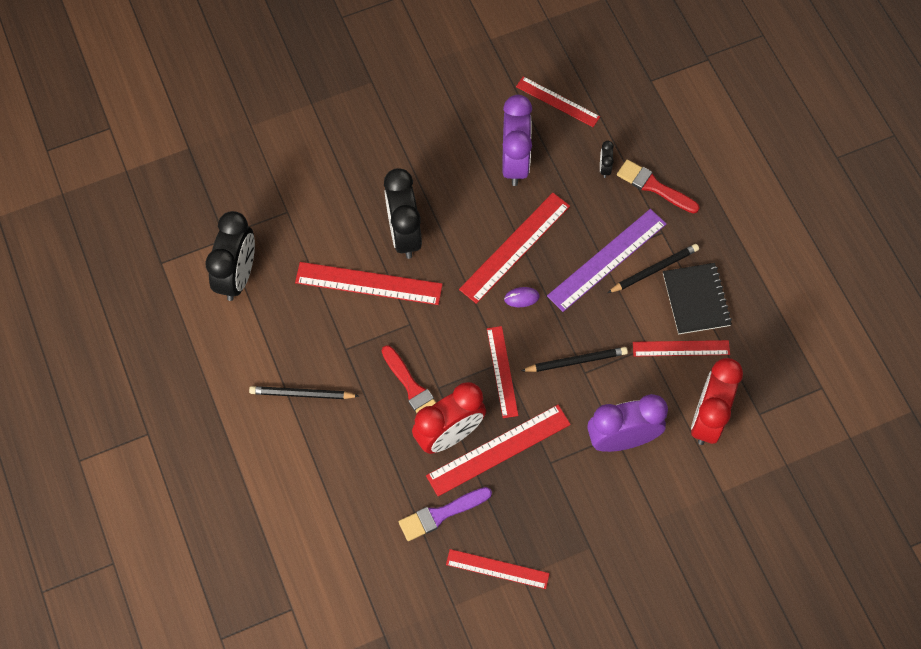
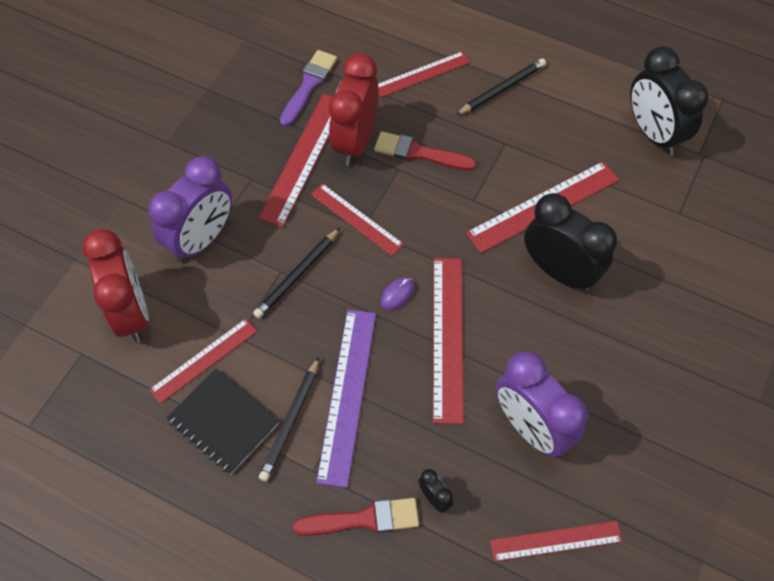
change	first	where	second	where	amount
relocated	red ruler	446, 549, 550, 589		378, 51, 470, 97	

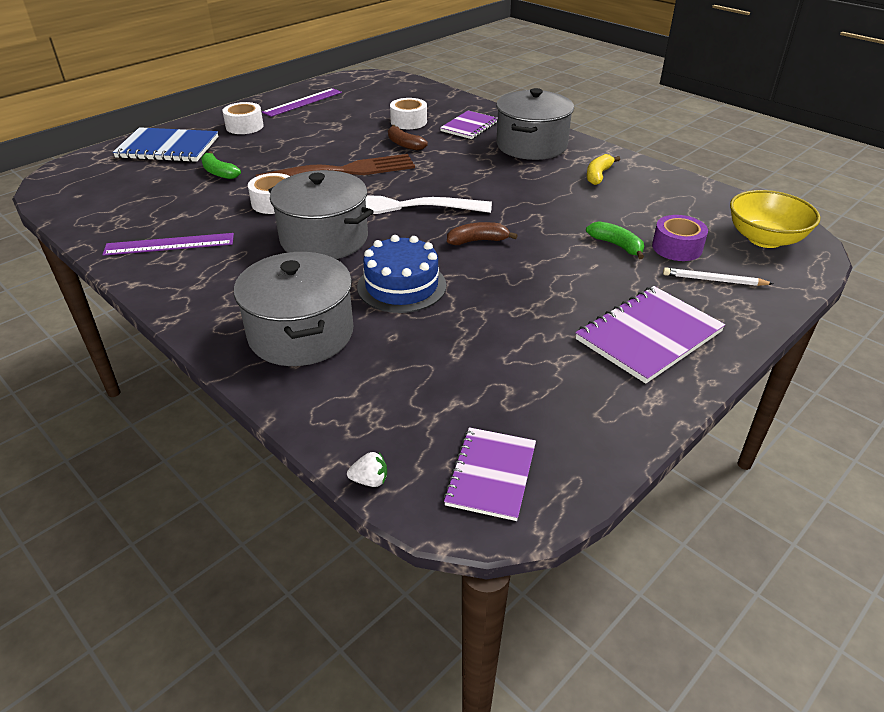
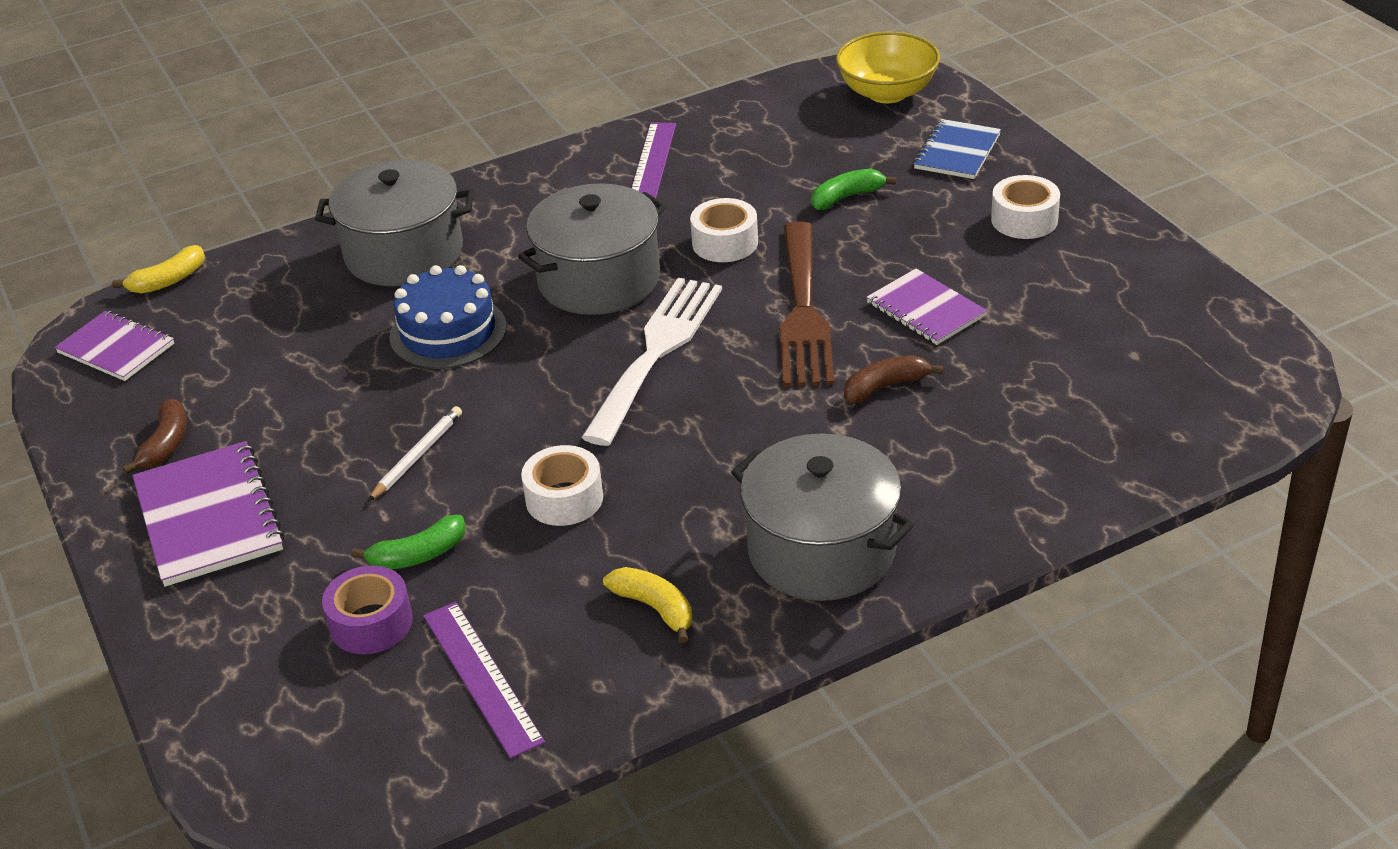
change	first	where	second	where	amount
relocated	violet ruler	262, 88, 342, 117		423, 602, 545, 759	
relocated	pure white tape	390, 98, 427, 129		521, 445, 603, 526	
relocated	violet notepad	440, 111, 498, 139		866, 269, 987, 345	
relocated	dark brown banana fruit	447, 222, 518, 245		122, 398, 187, 474	
relocated	pure white lead pencil	663, 267, 774, 286		368, 406, 462, 501	
relocated	yellow serving bowl	730, 190, 820, 248		836, 32, 940, 103	
exchanged	pure white strawberry	347, 452, 387, 487	yellow banana fruit	112, 245, 205, 294	
size	cobalt notepad	113, 127, 218, 162		913, 119, 1001, 179	x0.66

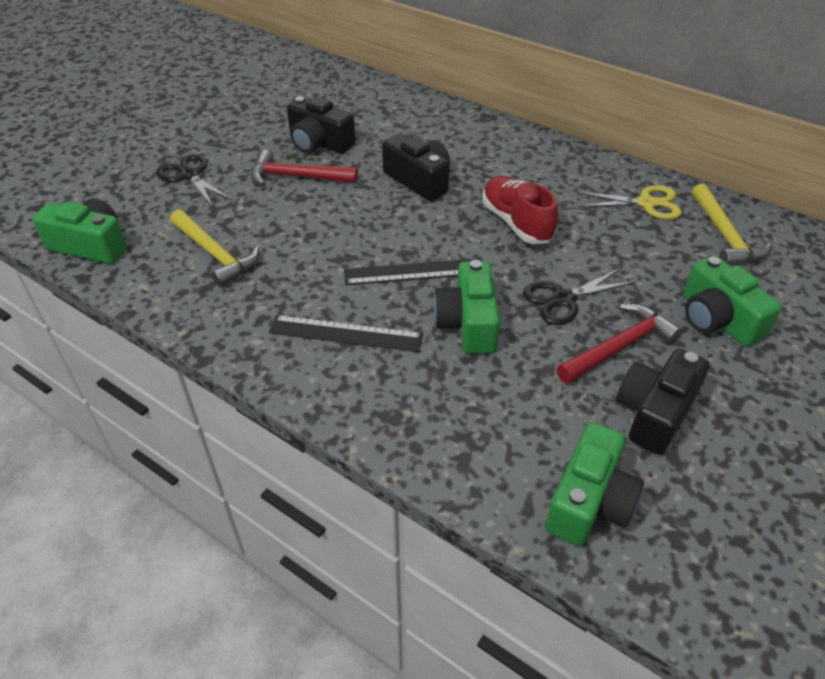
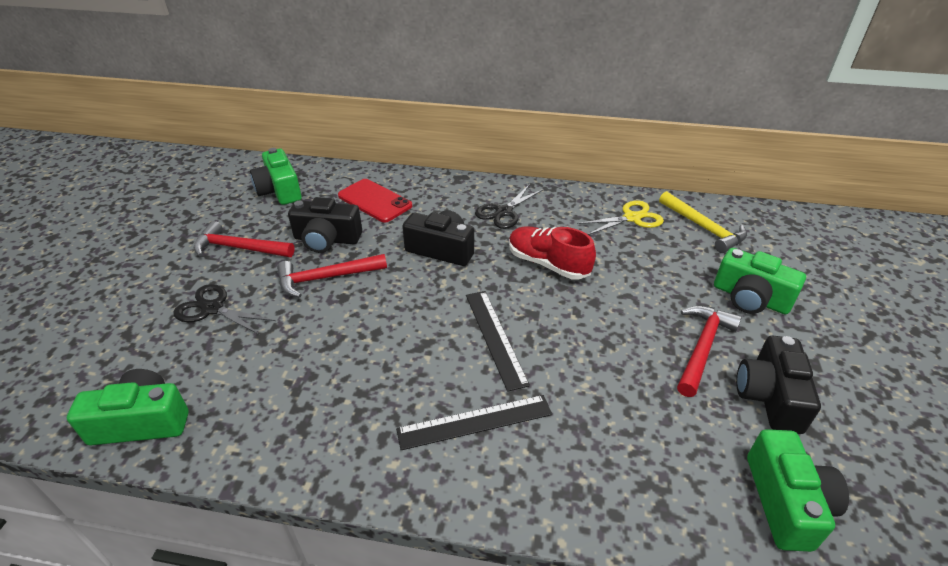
change	first	where	second	where	amount
missing	yellow hammer	170, 210, 259, 287			
appeared			red hammer	193, 221, 295, 257	
appeared			red phone	338, 179, 412, 222	
relocated	green photo camera	434, 260, 500, 354		250, 148, 302, 205	
relocated	black shears	523, 268, 636, 325		475, 184, 544, 229	
spun	black ruler	344, 258, 482, 285		466, 291, 530, 392	75 degrees counterclockwise

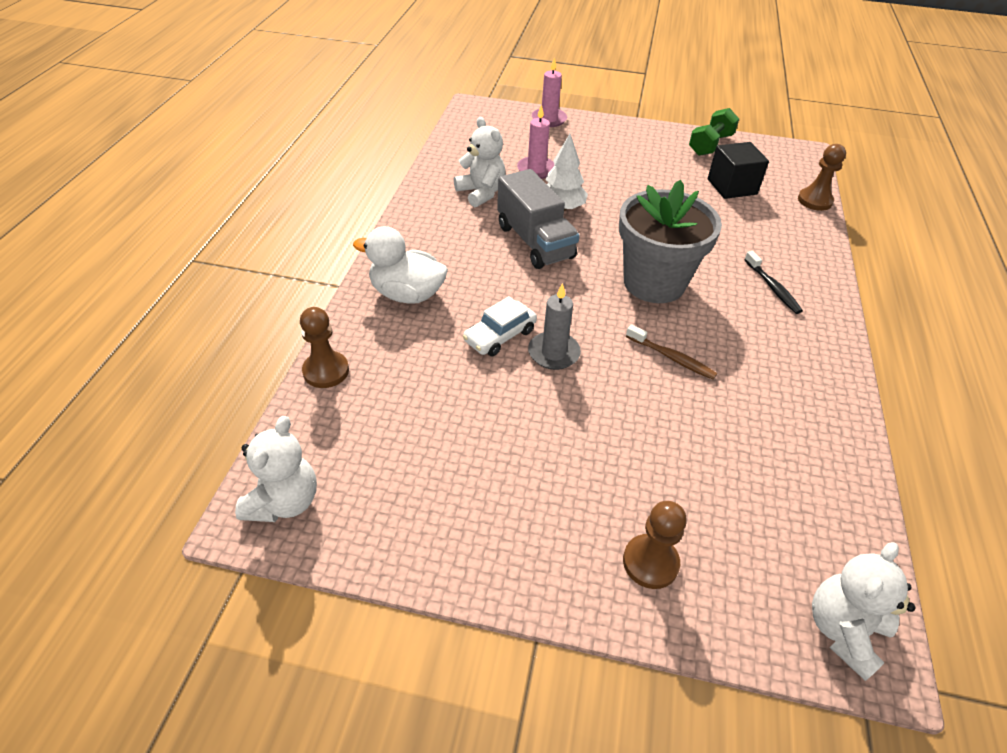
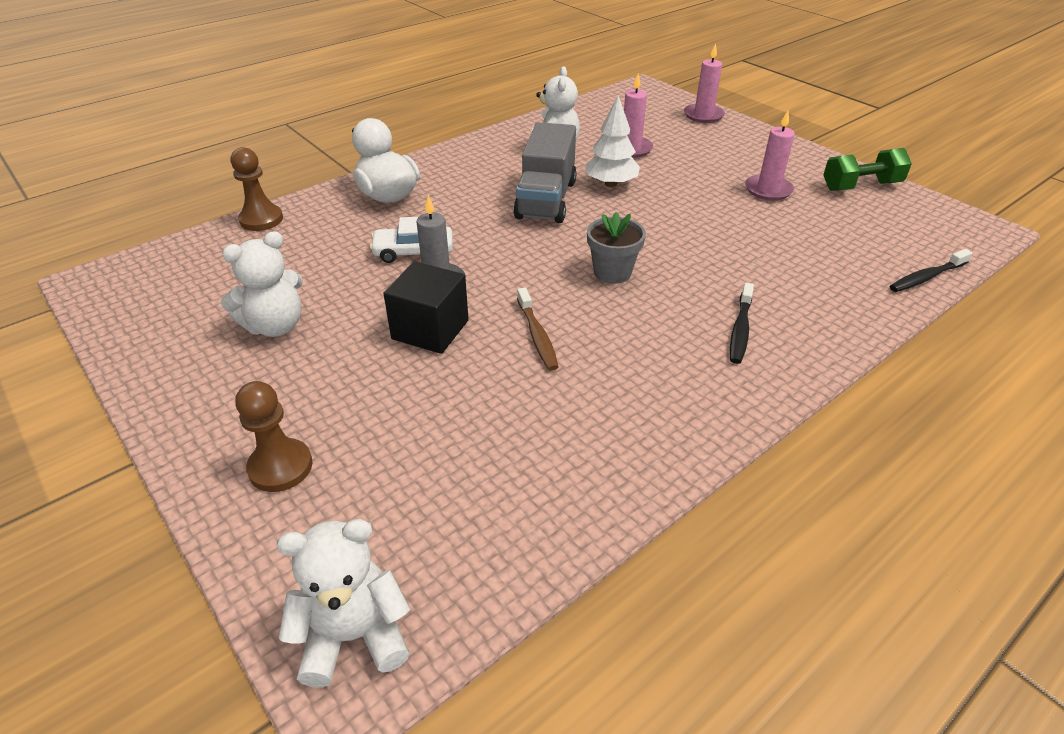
change	first	where	second	where	amount
appeared			rosy pillar candle	745, 110, 795, 201	
relocated	pure white stuffed bear	235, 416, 317, 522		221, 231, 303, 337	
relocated	black cube	708, 142, 769, 199		383, 261, 469, 354	
exchanged	dark brown game pawn	798, 144, 846, 211	black dental brush	890, 249, 972, 292	
size	grey plant pot	619, 180, 722, 303		587, 212, 646, 284	x0.51

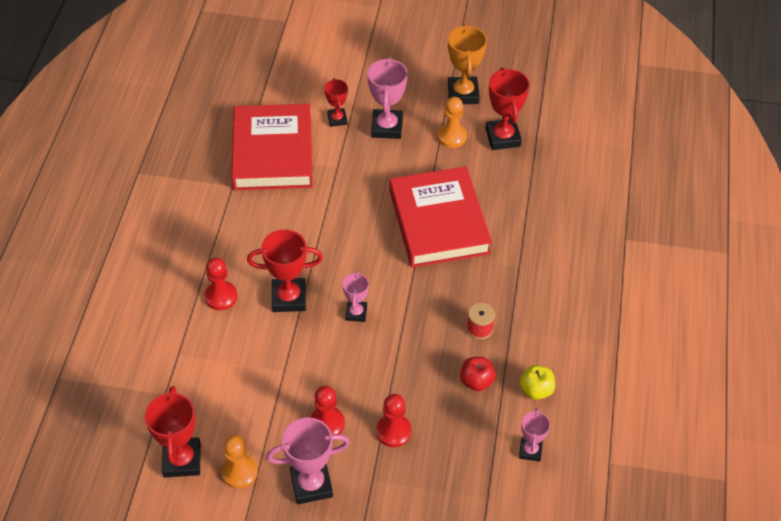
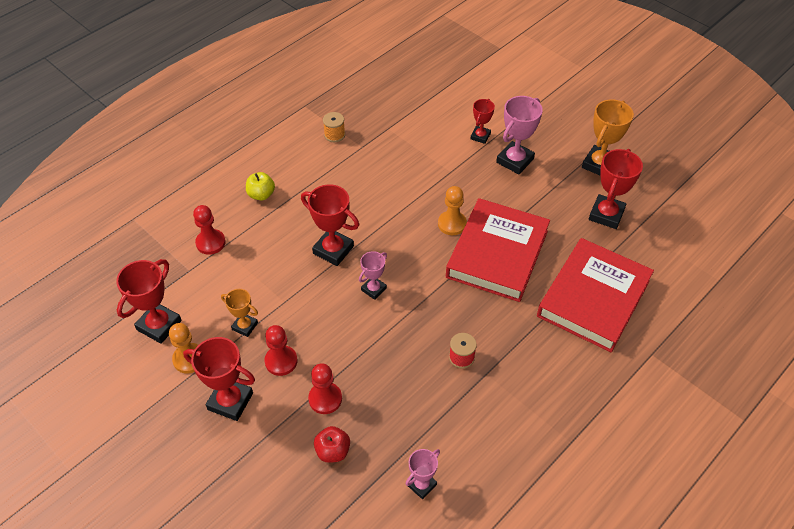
change	first	where	second	where	amount
appeared			orange trophy	221, 289, 258, 337	
appeared			orange reel of thread	323, 112, 345, 142	
relocated	red game pawn	204, 258, 238, 310		193, 205, 226, 255	
relocated	red hardcover	231, 104, 312, 190		537, 238, 654, 353	
relocated	orange game pawn	437, 97, 467, 148		438, 186, 467, 235	
relocated	red apple	460, 357, 496, 391		314, 426, 350, 463	
relocated	yellow apple	520, 365, 555, 400		246, 172, 275, 201	
colour	rosy trophy	266, 418, 350, 504	red trophy	183, 337, 255, 421	

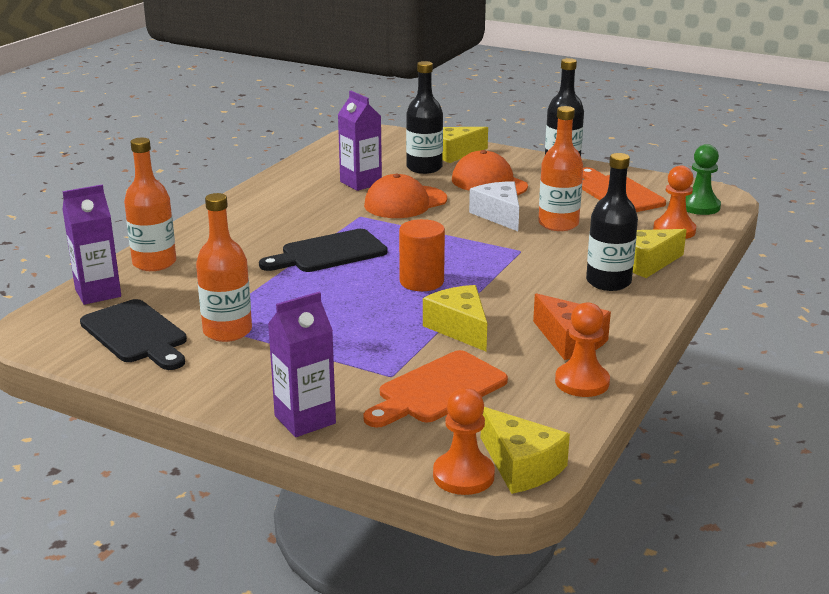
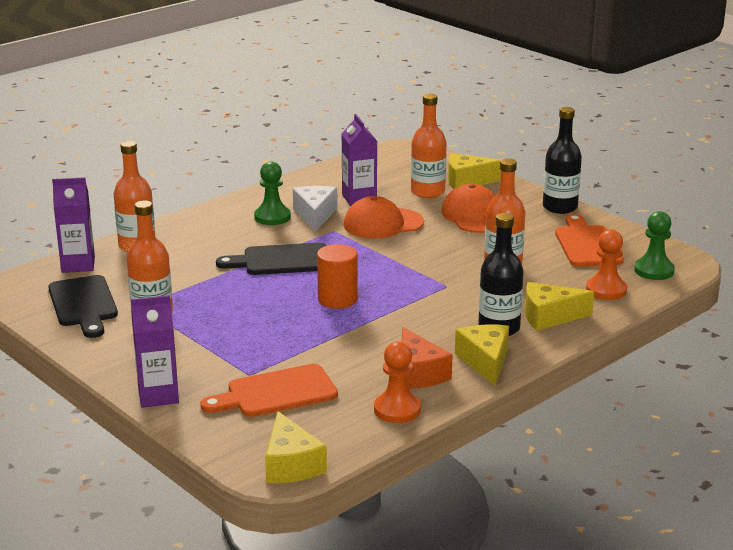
change	first	where	second	where	amount
missing	orange game pawn	433, 388, 495, 495			
appeared			green game pawn	254, 161, 291, 225	
relocated	yellow cheese	423, 285, 487, 351		455, 324, 509, 386	
relocated	pure white cheese	469, 181, 519, 231		293, 186, 338, 232	
colour	black flask	406, 61, 443, 174	orange flask	411, 94, 447, 198	

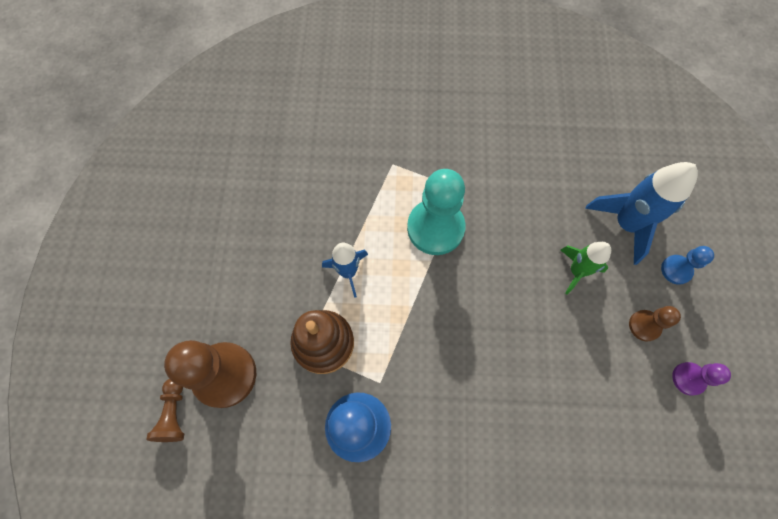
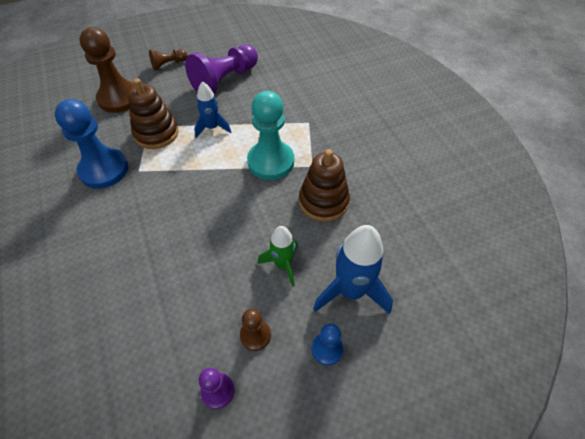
change	first	where	second	where	amount
appeared			violet game pawn	185, 45, 258, 94	
appeared			dark brown stacking rings	299, 149, 350, 222	
relocated	dark brown game pawn	146, 379, 184, 442		149, 49, 187, 71	

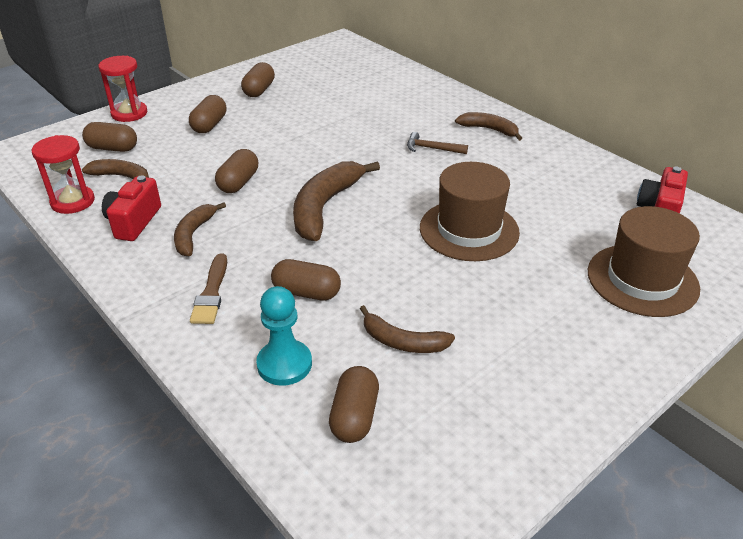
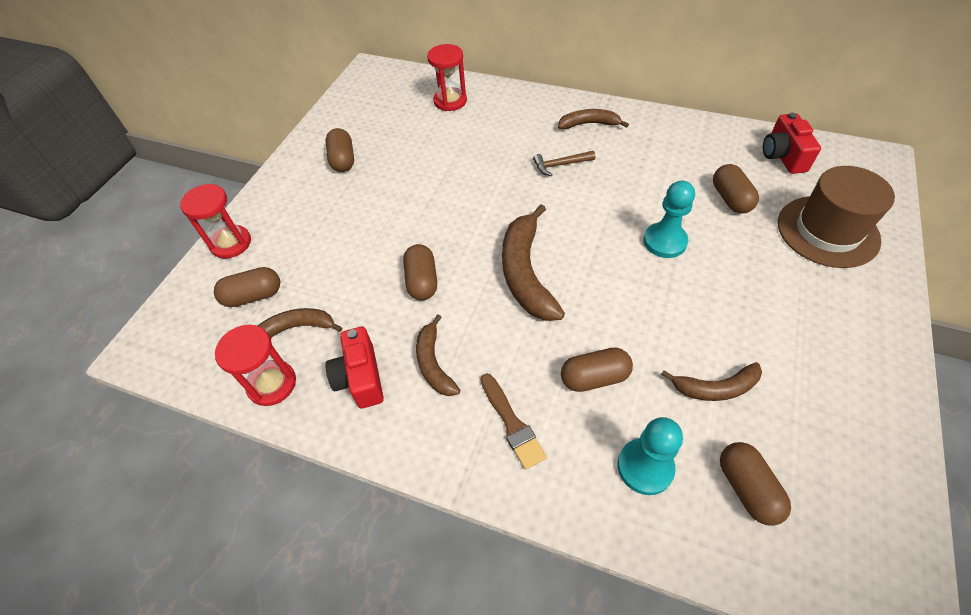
change	first	where	second	where	amount
appeared			red sand timer	427, 44, 467, 111	
relocated	dark brown pill shape	189, 95, 226, 133		713, 164, 759, 214	
exchanged	dark brown top hat	420, 162, 520, 261	teal game pawn	644, 181, 695, 258	

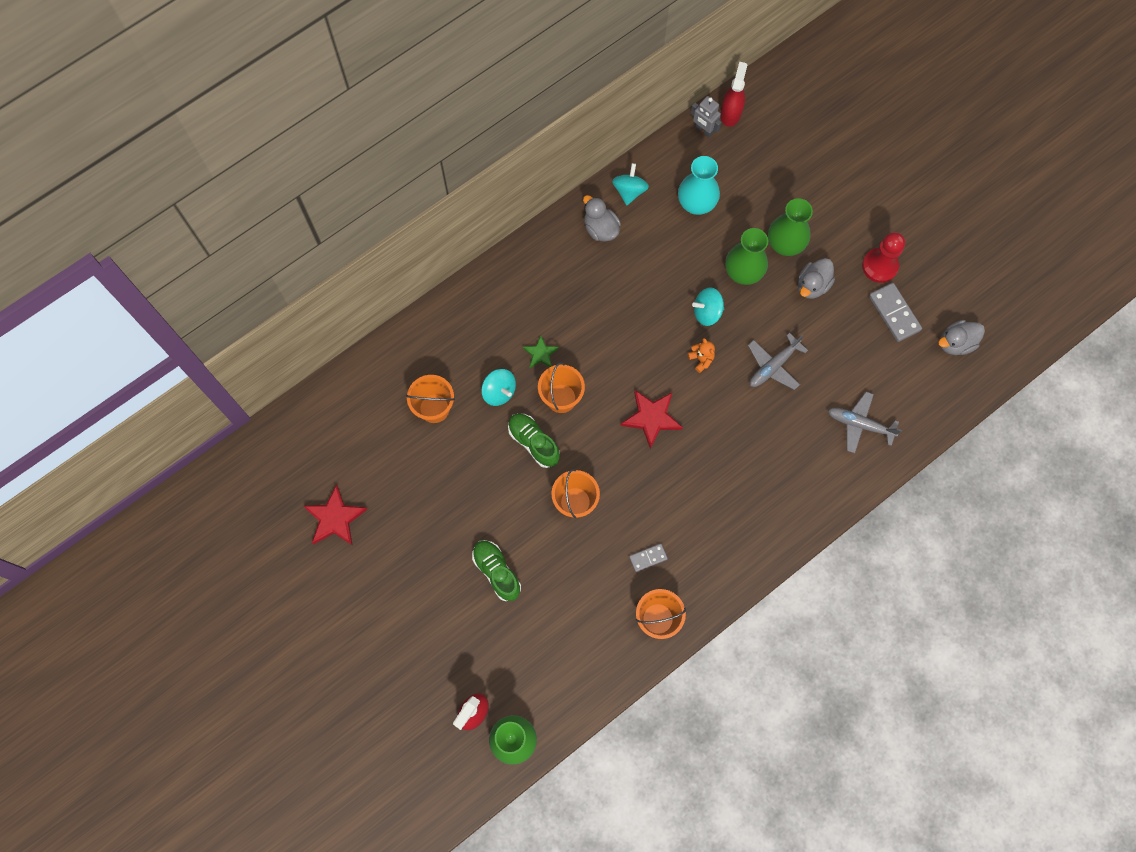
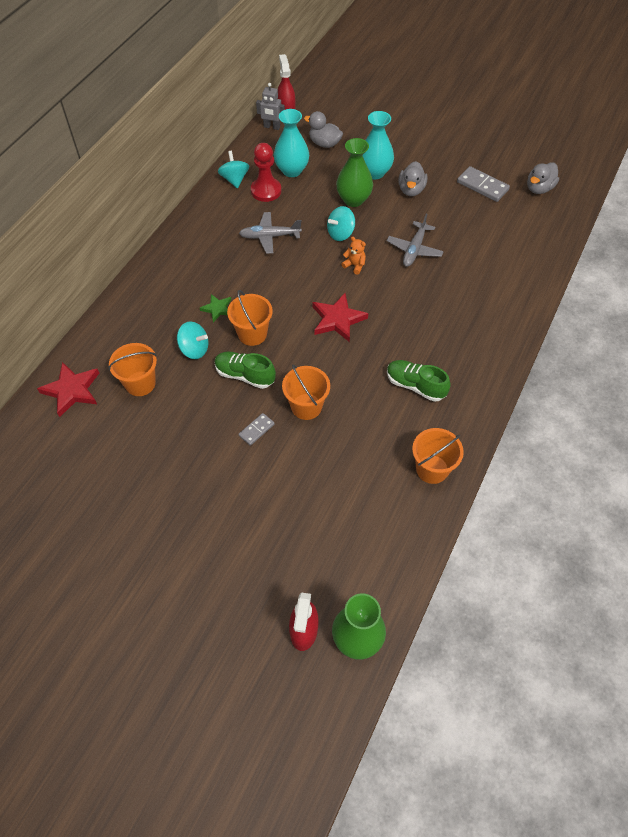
change	first	where	second	where	amount
relocated	red star	303, 484, 368, 546		37, 362, 99, 417	
relocated	green lace-up shoe	472, 540, 521, 601		387, 360, 451, 402	
relocated	grey toy duck	583, 195, 621, 241		304, 111, 343, 148	
relocated	grey domino tile	629, 543, 668, 572		238, 413, 275, 446	
relocated	grey toy plane	828, 392, 902, 453		239, 212, 302, 254	
relocated	red game pawn	862, 232, 905, 283		251, 143, 281, 202	
colour	green tall vase	768, 198, 813, 256	teal tall vase	362, 111, 394, 179	

